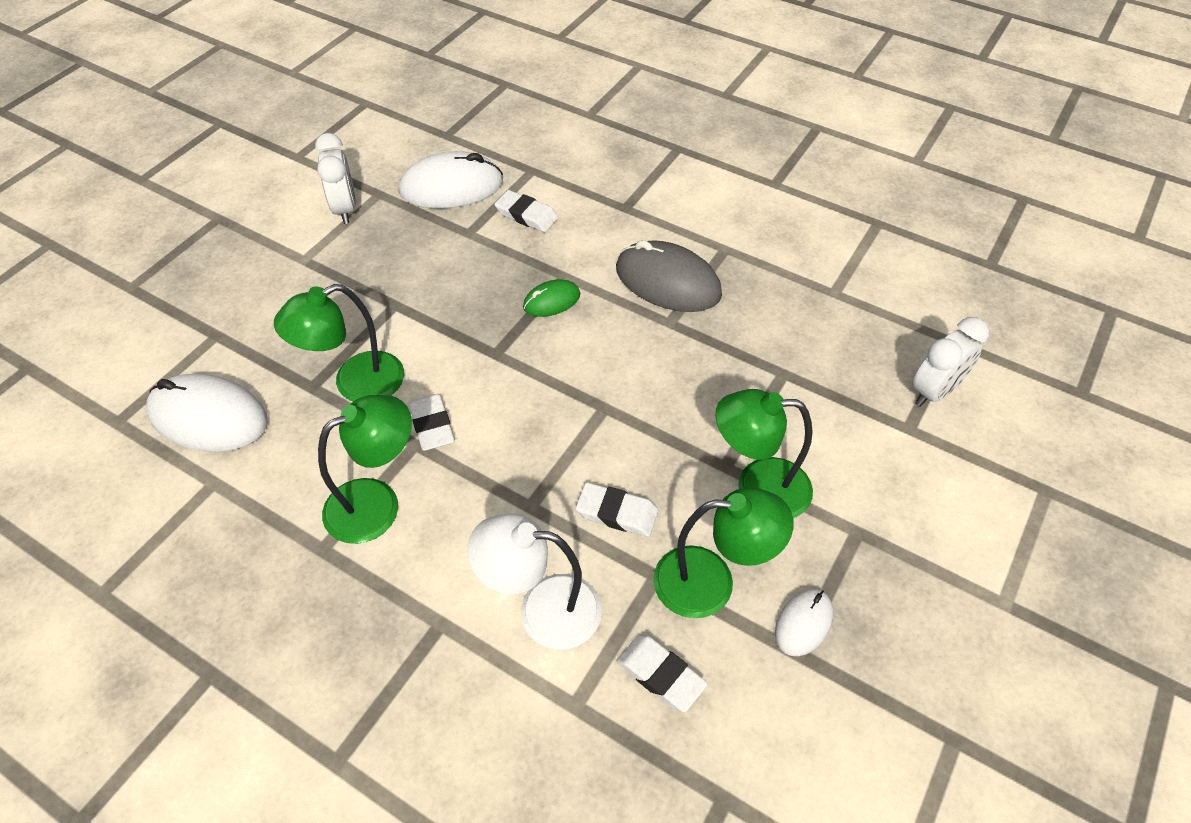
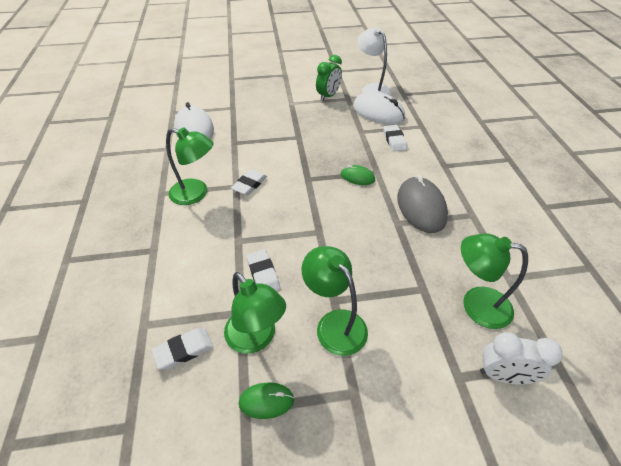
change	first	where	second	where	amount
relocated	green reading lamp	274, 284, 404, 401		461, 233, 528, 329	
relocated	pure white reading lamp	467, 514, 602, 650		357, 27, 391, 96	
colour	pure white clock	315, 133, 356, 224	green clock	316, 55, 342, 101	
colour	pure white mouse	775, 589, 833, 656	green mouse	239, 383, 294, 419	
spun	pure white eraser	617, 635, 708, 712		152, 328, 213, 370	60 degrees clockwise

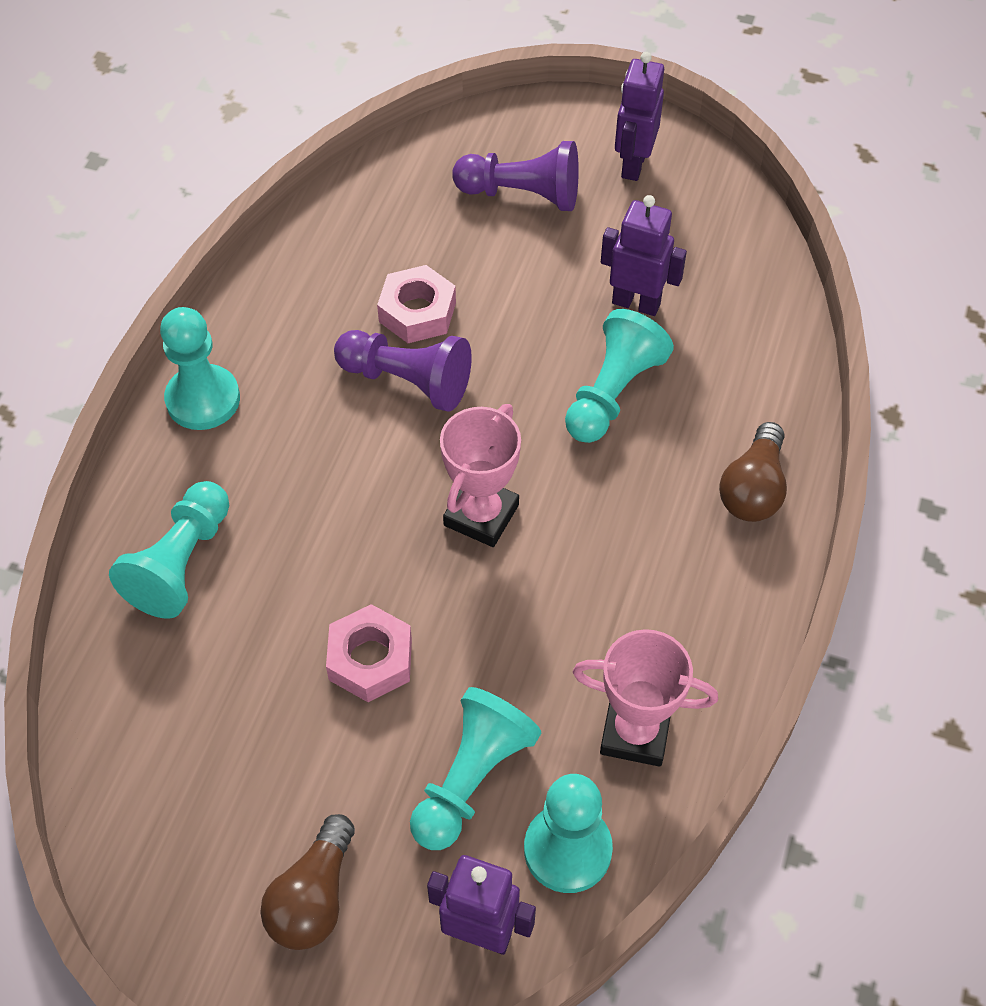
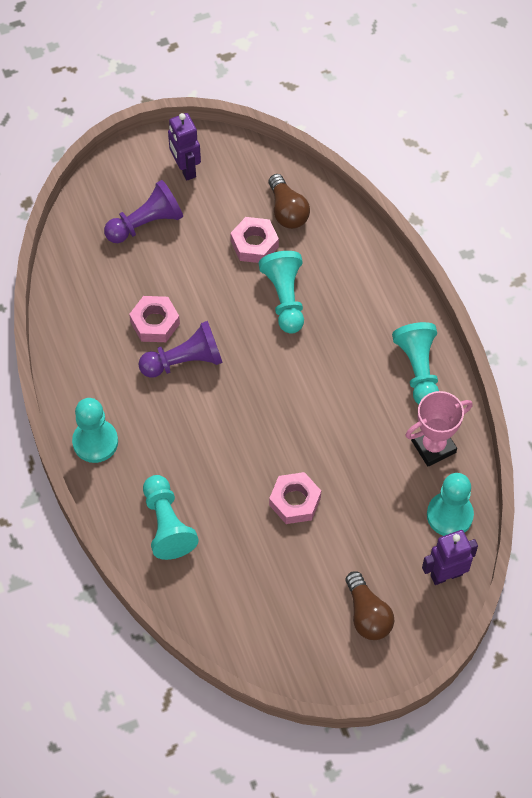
change	first	where	second	where	amount
missing	rosy trophy	440, 404, 521, 547			
relocated	teal game pawn	410, 687, 541, 850		392, 322, 439, 404	
relocated	dark brown lightbulb	719, 422, 787, 522		269, 174, 310, 229	
exchanged	violet toy robot	601, 195, 687, 316	rosy hex nut	231, 217, 279, 263	

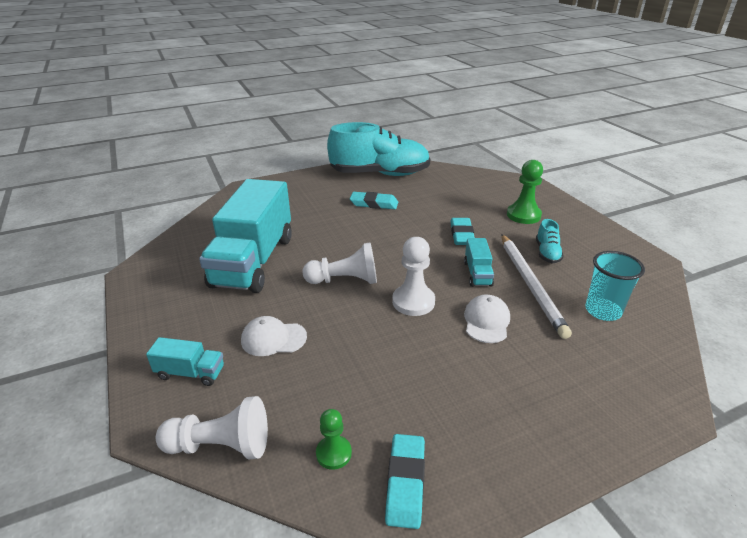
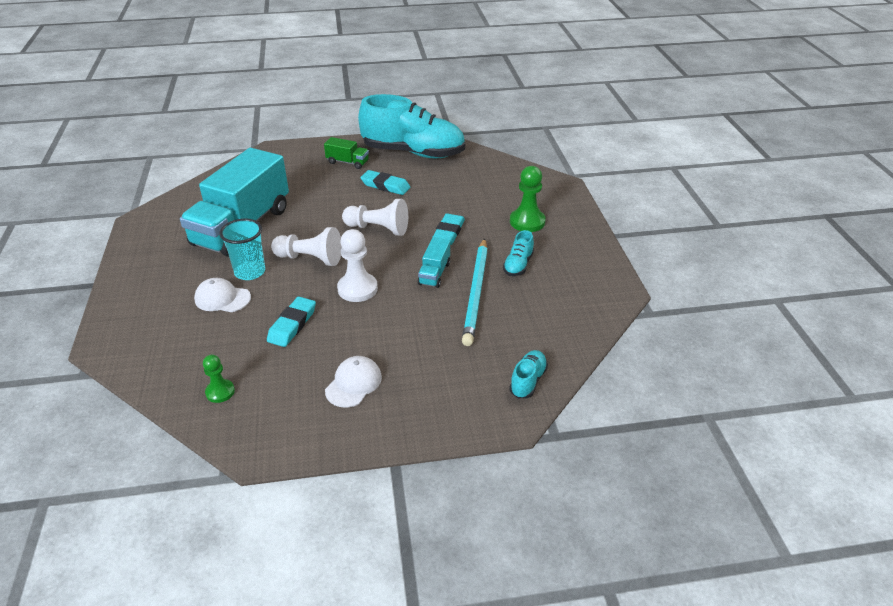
change	first	where	second	where	amount
missing	teal lorry	146, 337, 224, 386			
appeared			green lorry	324, 137, 369, 169	
appeared			teal lace-up shoe	509, 350, 548, 398	
relocated	pure white game pawn	156, 396, 268, 459		342, 199, 408, 236	
relocated	teal eraser	385, 434, 425, 529		267, 297, 316, 347	
relocated	pure white peaked cap	464, 295, 510, 343		325, 356, 382, 408	
relocated	teal cup	585, 251, 645, 321		219, 218, 265, 280	
colour	pure white lead pencil	501, 234, 572, 339	teal lead pencil	462, 238, 488, 346	

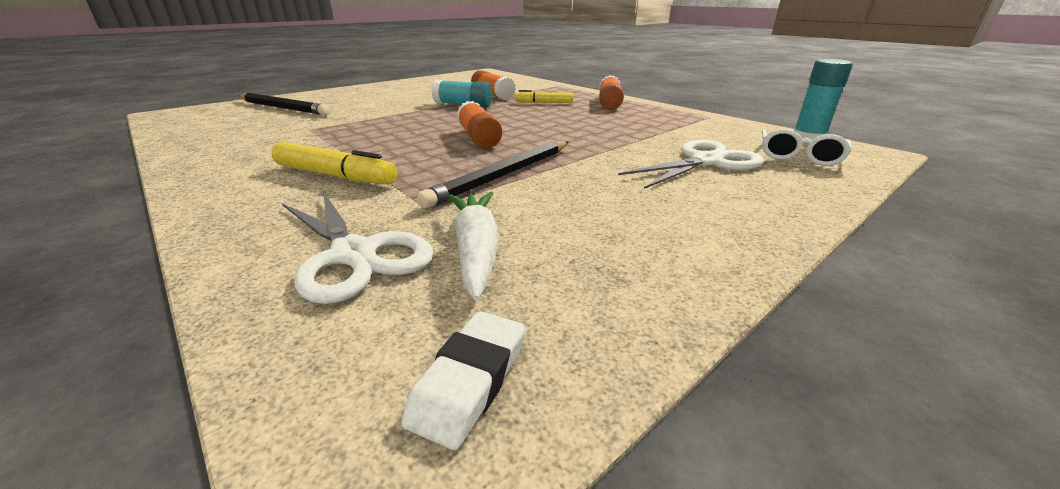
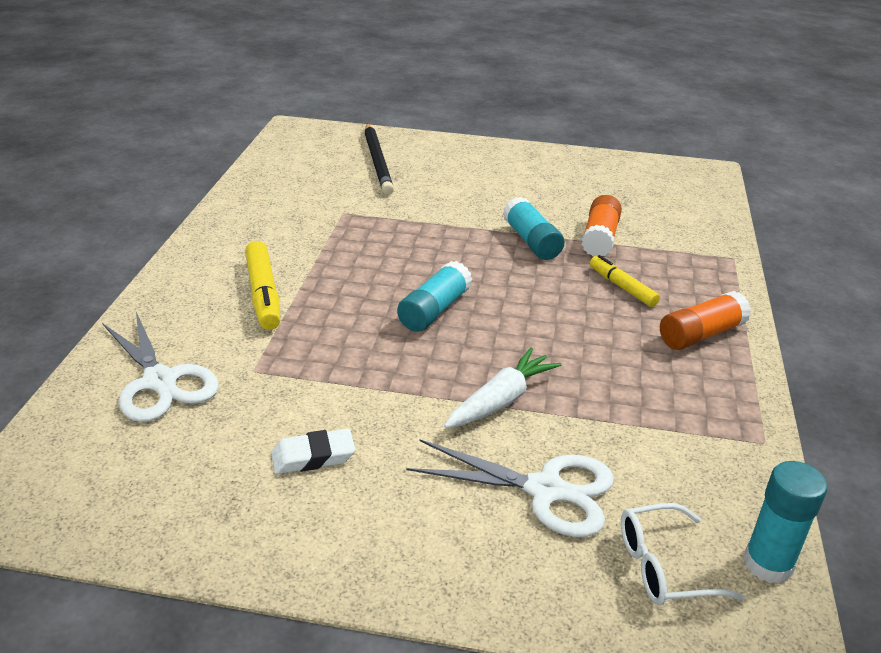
change	first	where	second	where	amount
missing	black lead pencil	417, 141, 569, 208			
relocated	pure white eraser	401, 311, 525, 450		271, 428, 355, 474	
relocated	pure white root vegetable	448, 192, 499, 300		444, 348, 561, 428	
colour	orange glue stick	457, 101, 502, 148	teal glue stick	397, 261, 472, 332	
spun	pure white shears	282, 191, 433, 304		102, 312, 219, 422	45 degrees counterclockwise

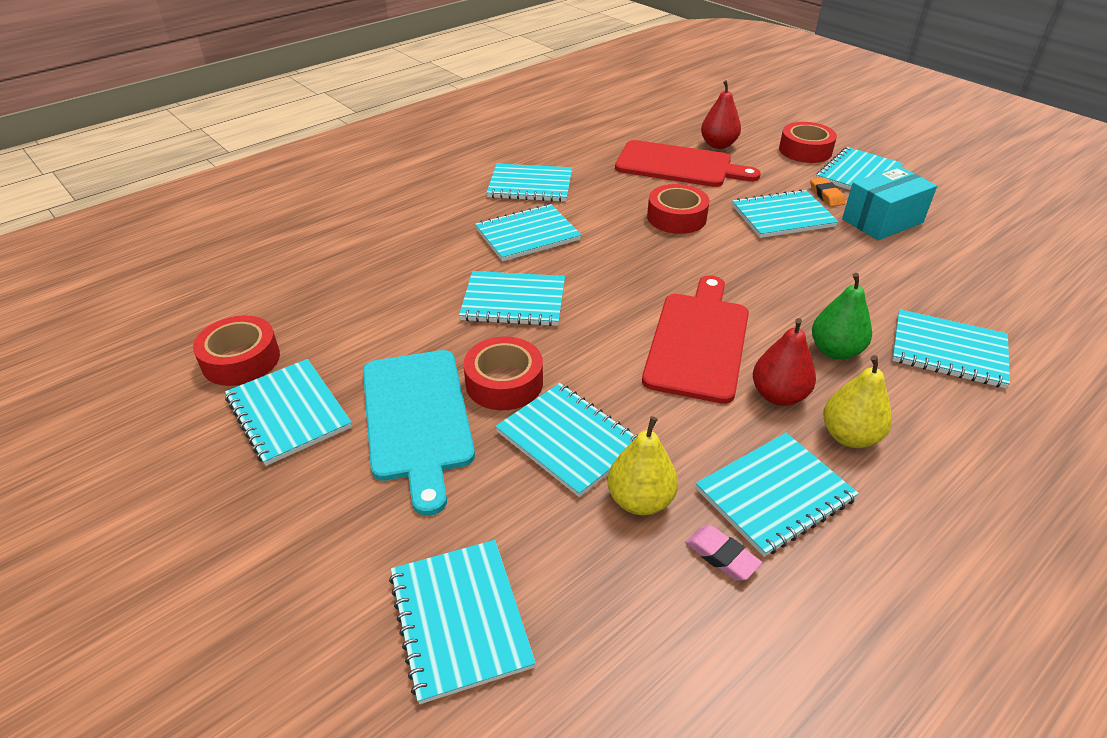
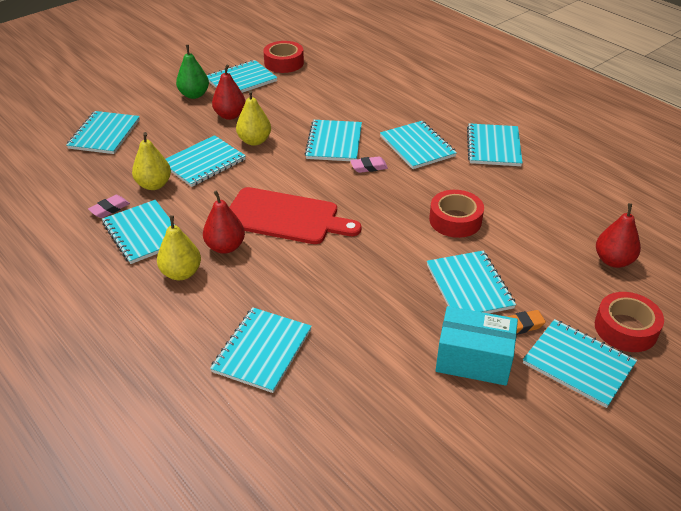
change	first	where	second	where	amount
missing	red bread board	615, 140, 761, 187			
appeared			rosy eraser	350, 156, 388, 173	
relocated	green pear	812, 273, 872, 360		176, 45, 209, 99	
exchanged	teal bread board	363, 350, 475, 516	red pear	212, 64, 246, 120	
exchanged	red tape	463, 337, 543, 410	yellow pear	236, 90, 271, 146	
spun	teal notepad	389, 540, 536, 704		66, 111, 140, 154	60 degrees counterclockwise
spun	teal package	842, 166, 937, 240		435, 306, 518, 386	45 degrees counterclockwise

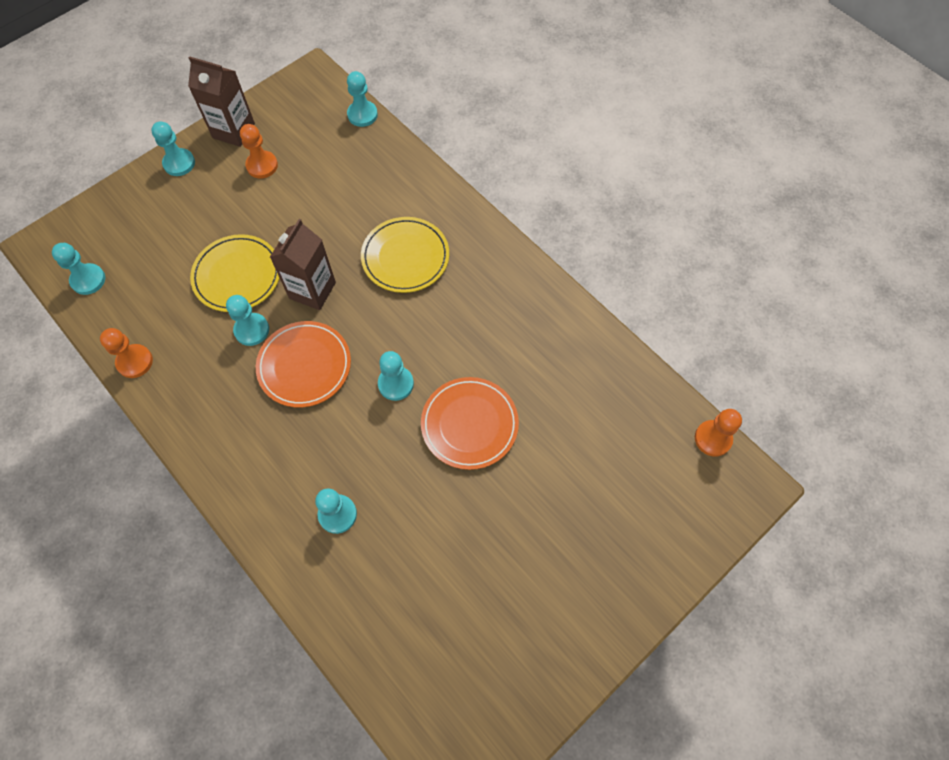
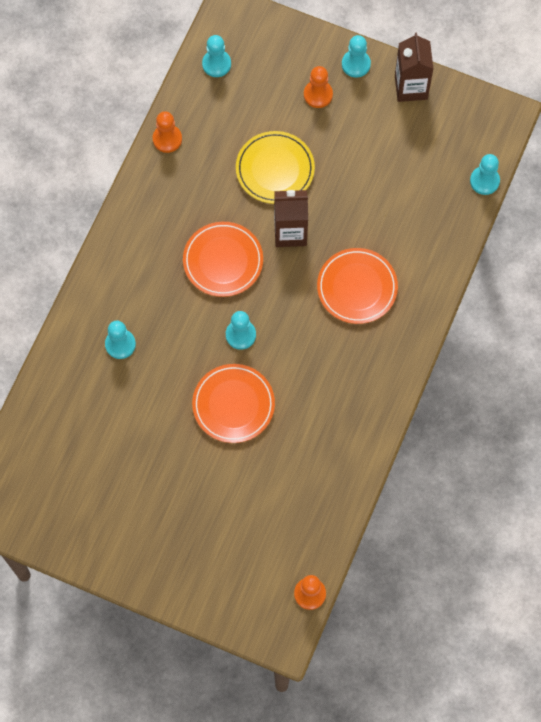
change	first	where	second	where	amount
missing	teal game pawn	226, 295, 269, 346			
relocated	orange game pawn	240, 124, 278, 179		304, 66, 333, 108	
colour	yellow plate	361, 217, 449, 293	orange plate	317, 248, 398, 324	

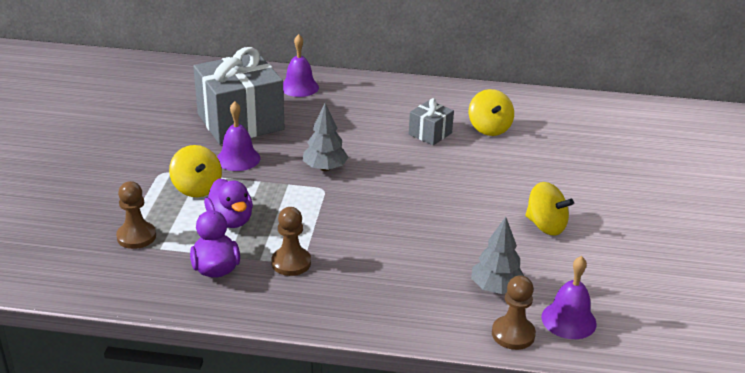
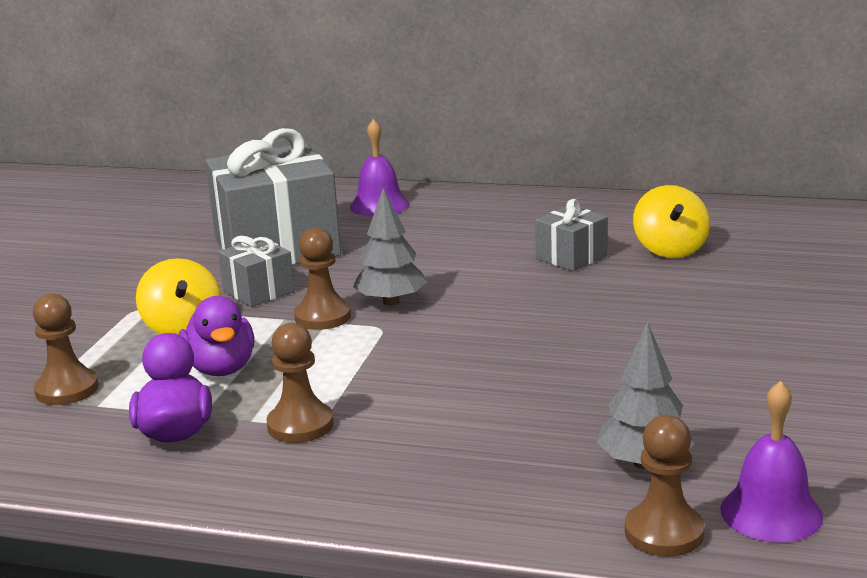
change	first	where	second	where	amount
missing	yellow toy top	525, 182, 574, 236			
appeared			dark brown game pawn	294, 228, 351, 330	
exchanged	violet hand bell	217, 101, 260, 171	grey wrapped gift	218, 236, 295, 307	

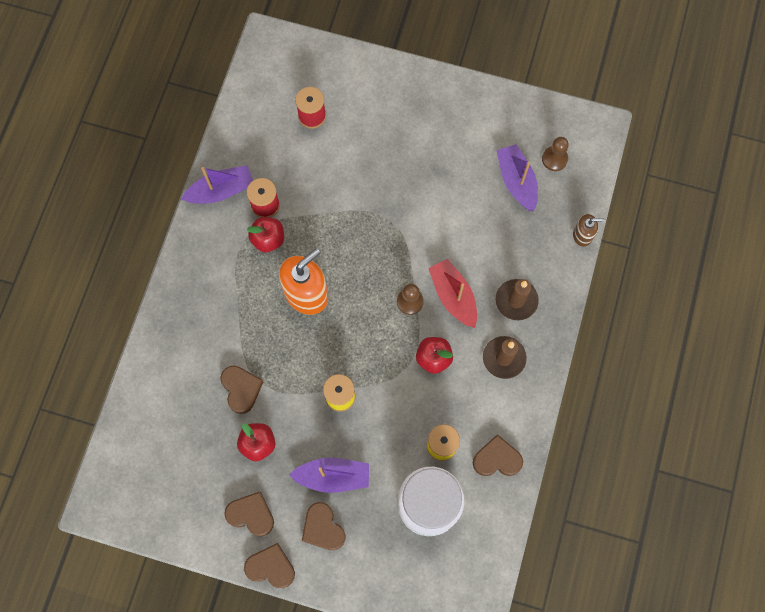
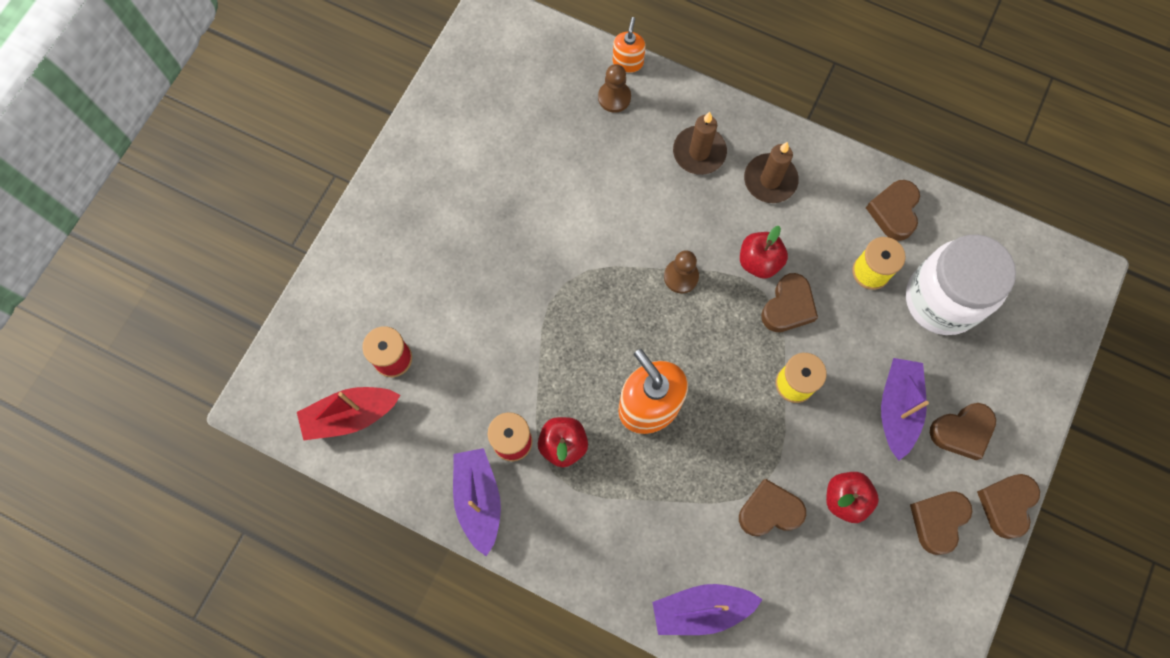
change	first	where	second	where	amount
appeared			dark brown heart shape	761, 273, 818, 332	
relocated	red toy boat	428, 258, 477, 328		297, 387, 400, 441	
relocated	violet toy boat	496, 144, 538, 212		652, 584, 763, 635	
relocated	dark brown game pawn	542, 137, 569, 171		598, 64, 631, 113	
colour	dark brown soap dispenser	573, 214, 605, 247	orange soap dispenser	613, 17, 646, 73	

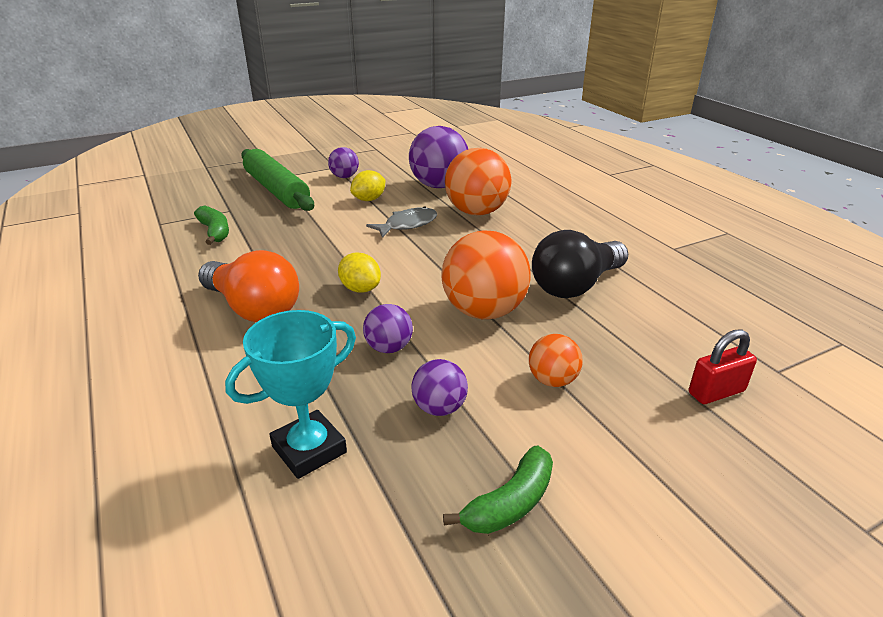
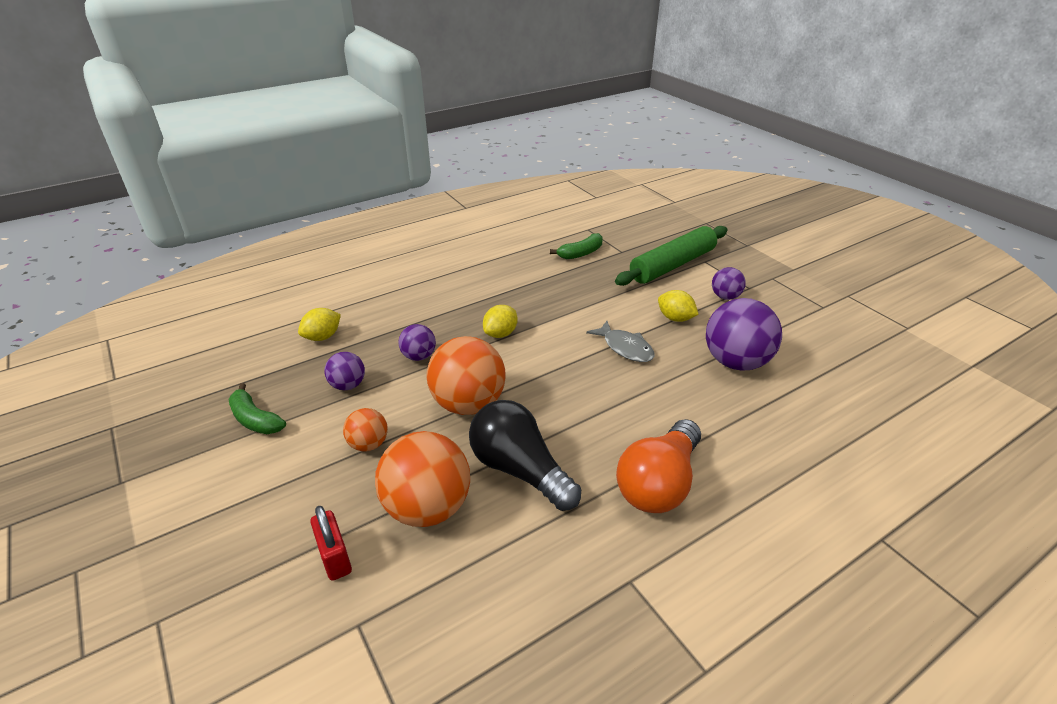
change	first	where	second	where	amount
relocated	orange lightbulb	198, 250, 299, 322		616, 419, 701, 513	
relocated	orange play ball	445, 148, 511, 216		375, 431, 470, 527	
exchanged	teal trophy	225, 310, 356, 479	yellow lemon	298, 308, 341, 341	

